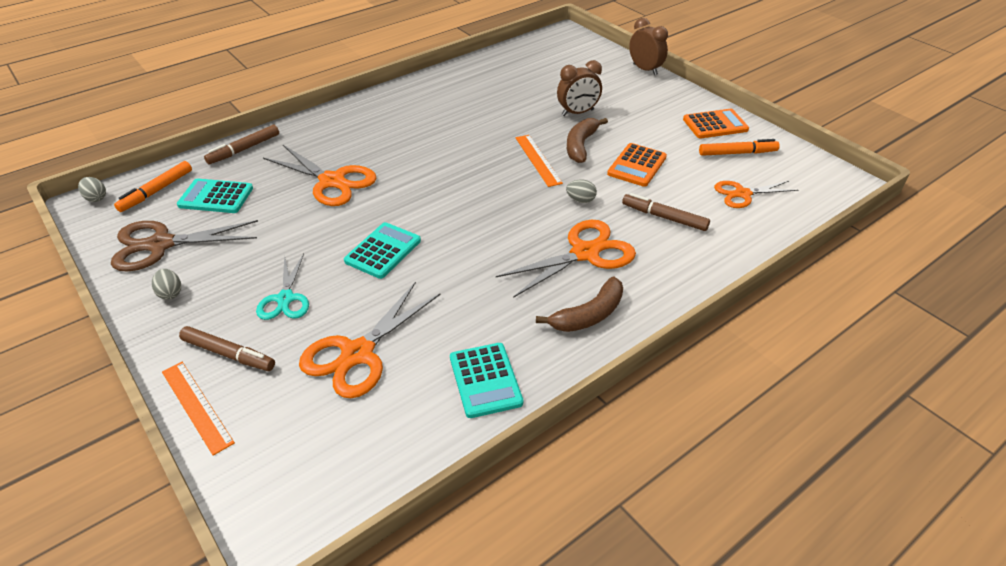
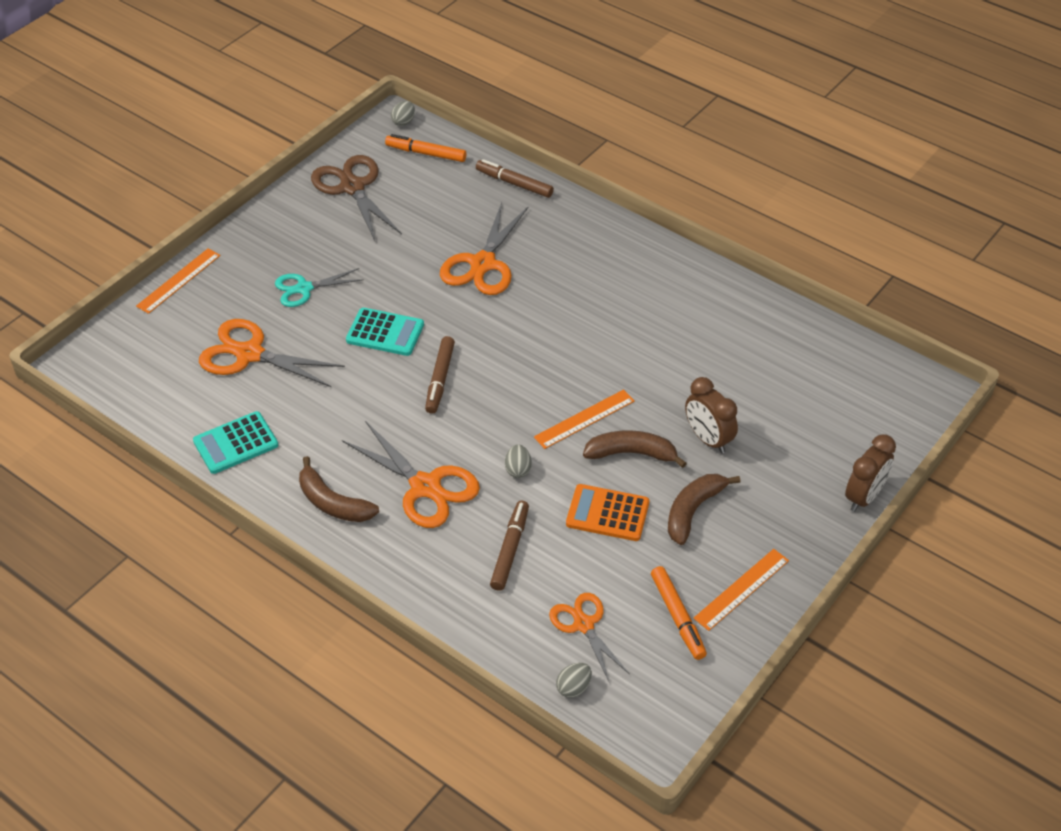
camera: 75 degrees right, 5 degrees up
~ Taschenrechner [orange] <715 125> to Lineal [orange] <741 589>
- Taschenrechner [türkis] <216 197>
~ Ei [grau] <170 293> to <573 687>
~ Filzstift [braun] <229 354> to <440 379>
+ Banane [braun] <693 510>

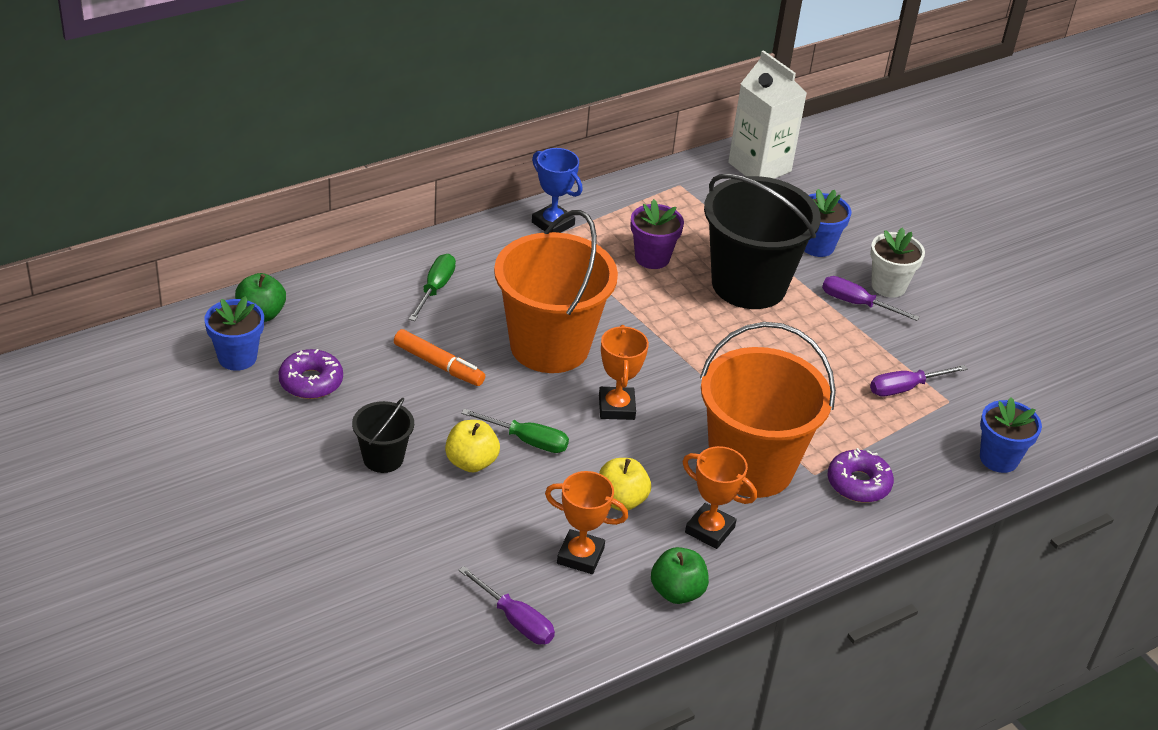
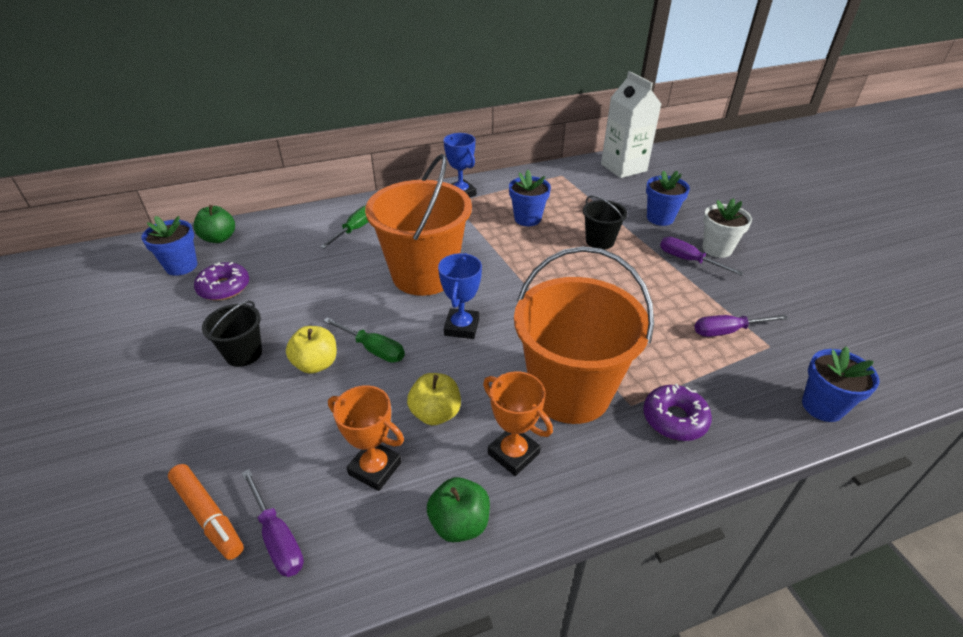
camera: 15 degrees right, 0 degrees up
~ Eimer [schwarz] <749 284> = <600 241> x0.47
~ Blumentopf [lila] <652 258> to Blumentopf [blau] <527 219>
~ Pokal [orange] <616 407> to Pokal [blau] <461 327>
~ Filzstift [orange] <438 365> to <208 515>

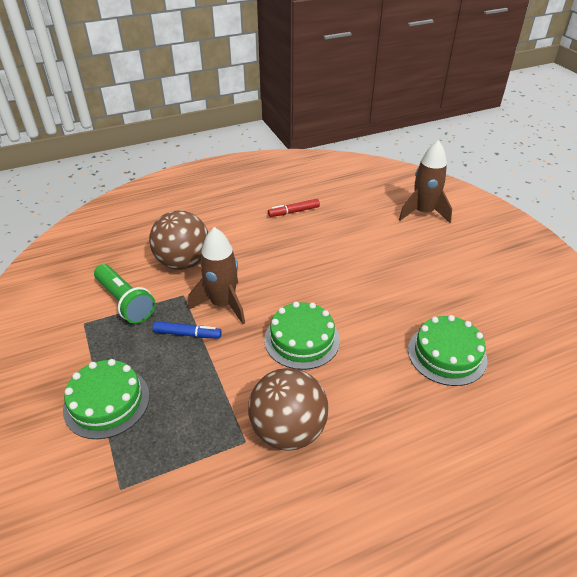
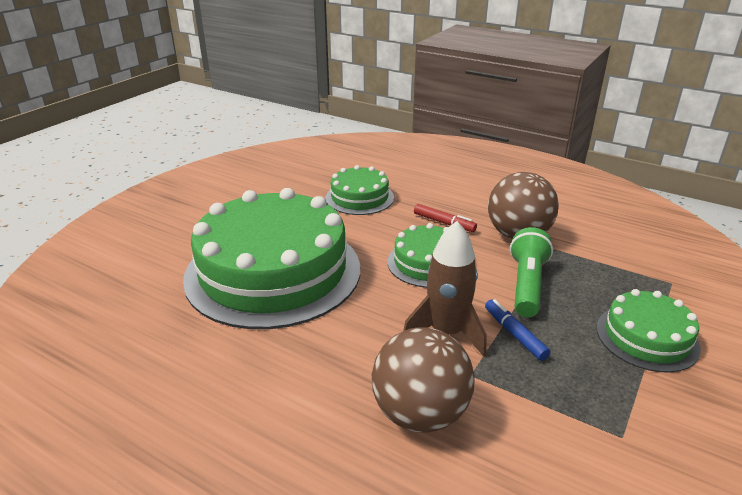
camera: 125 degrees left, 10 degrees down
- Rakete [braun] <423 213>
~ Filzstift [rot] <294 212> to <444 223>
~ Taschenlampe [grün] <125 302> to <527 284>
+ Kuchen [grün] <273 271>

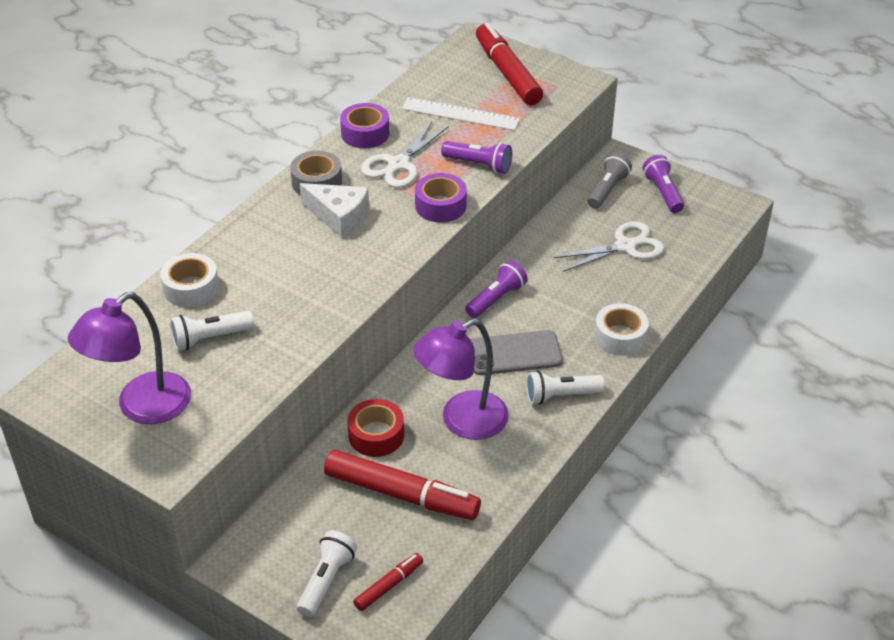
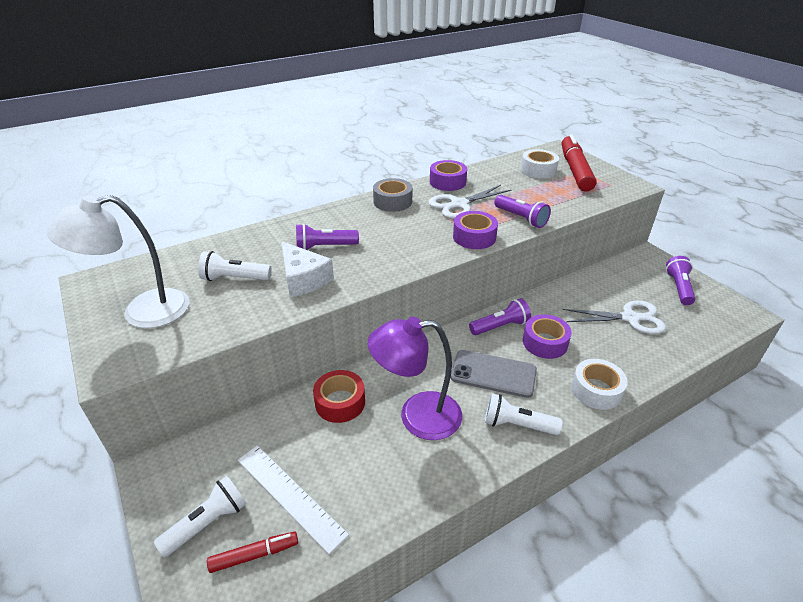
camera: 25 degrees right, 5 degrees down
~ Lineal [weiß] <460 114> to <290 496>
- Taschenlampe [grau] <607 190>
~ Käse [weiß] <339 217> to <303 279>
~ Klebeband [weiß] <191 288> to <538 170>
~ Lampe [lila] <142 407> to Lampe [weiß] <142 312>
- Filzstift [rot] <401 494>
+ Taschenlampe [lila] <324 247>
+ Klebeband [lila] <545 342>

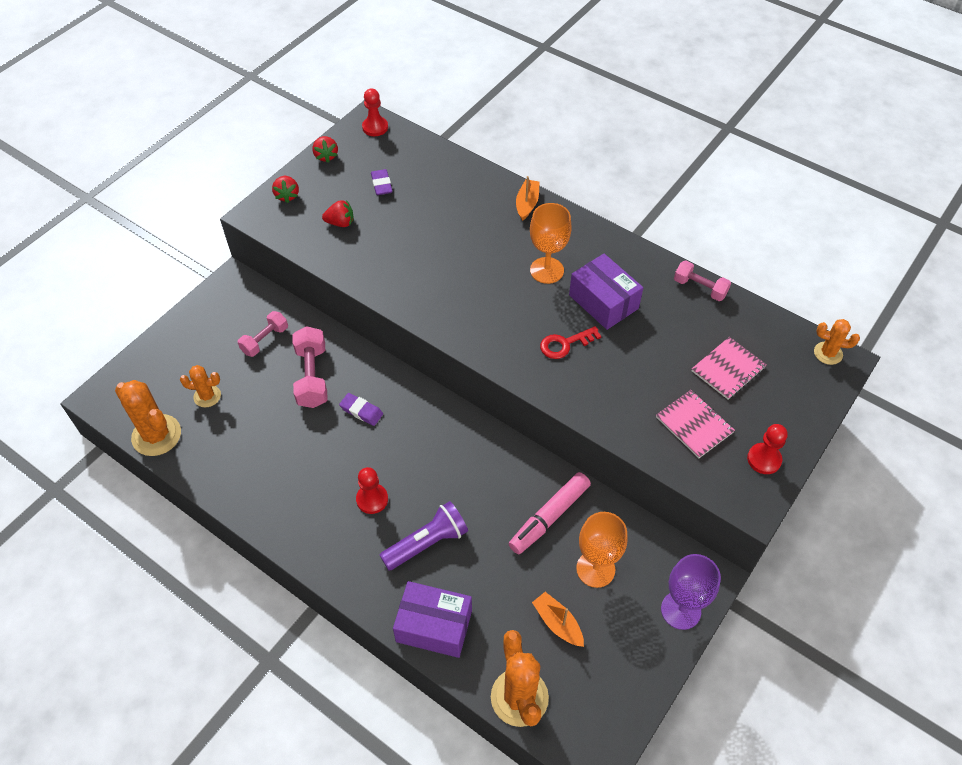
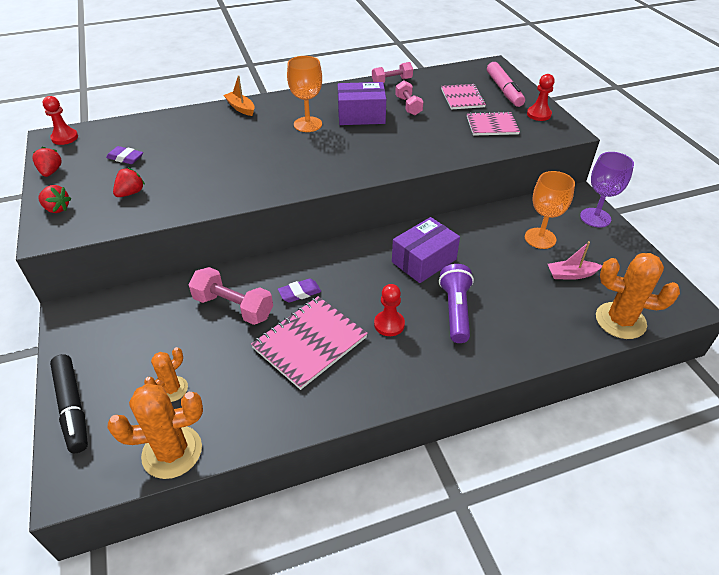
camera: 55 degrees left, 10 degrees down
~ Erdbeere [rot] <326 156> = <51 172> 120 degrees counterclockwise
~ Hantel [rosa] <265 340> to <408 106>
- Kaktus [orange] <828 353>
- Schlüssel [rot] <565 344>
~ Filzstift [rosa] <549 517> to <504 90>
~ Schachtel [lila] <434 626> to <424 261>
~ Boot [orange] <557 623> to Boot [rosa] <571 274>
+ Notizbuch [rosa] <309 343>
+ Filzstift [schwarz] <72 407>

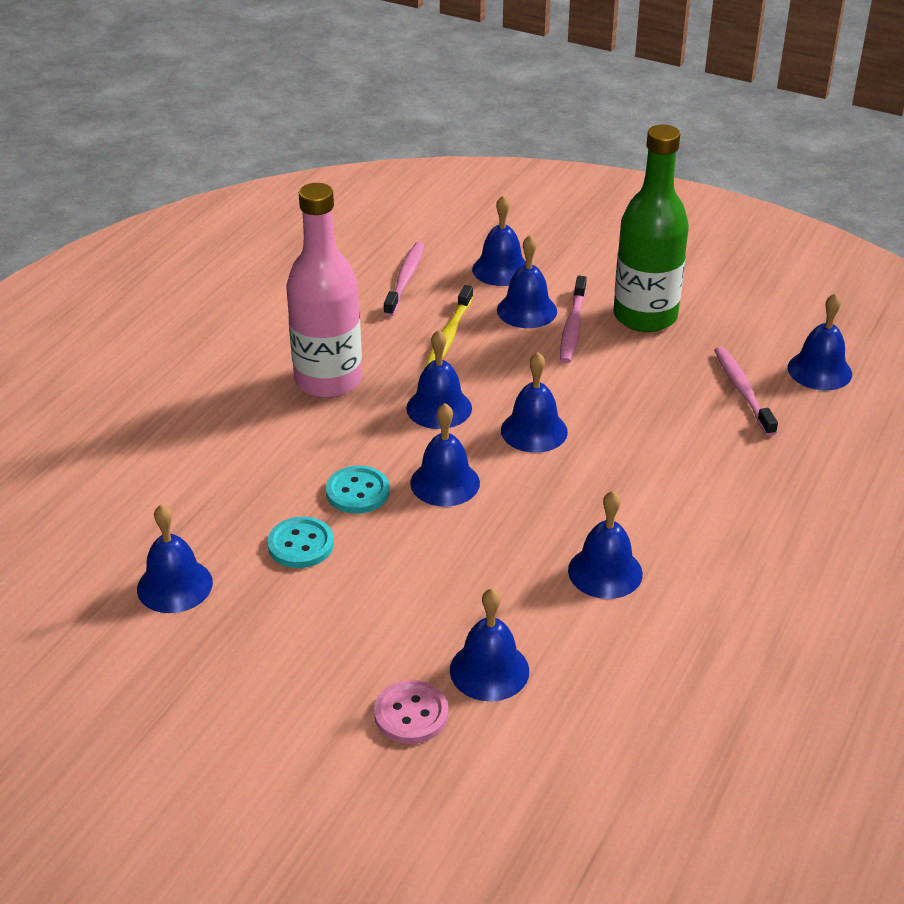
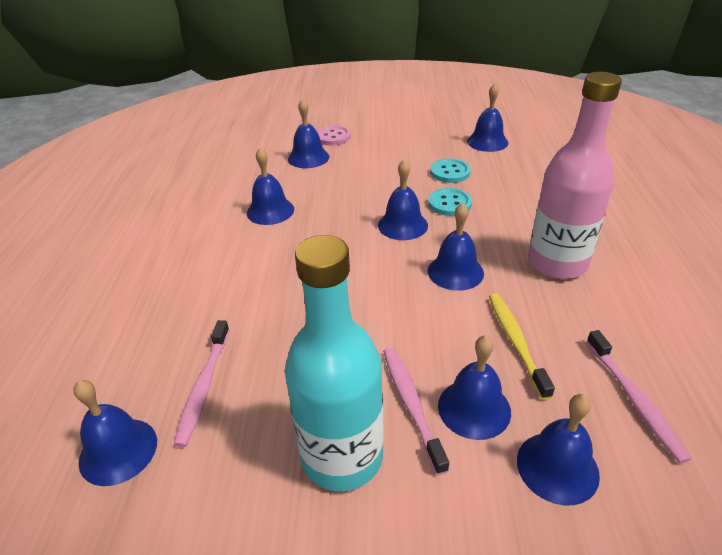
camera: 155 degrees right, 0 degrees up
~ Flasche [grün] <645 316> to Flasche [türkis] <342 456>
~ Zahnbürste [rosa] <742 391> = <204 387> 45 degrees clockwise
- Glocke [blau] <534 431>

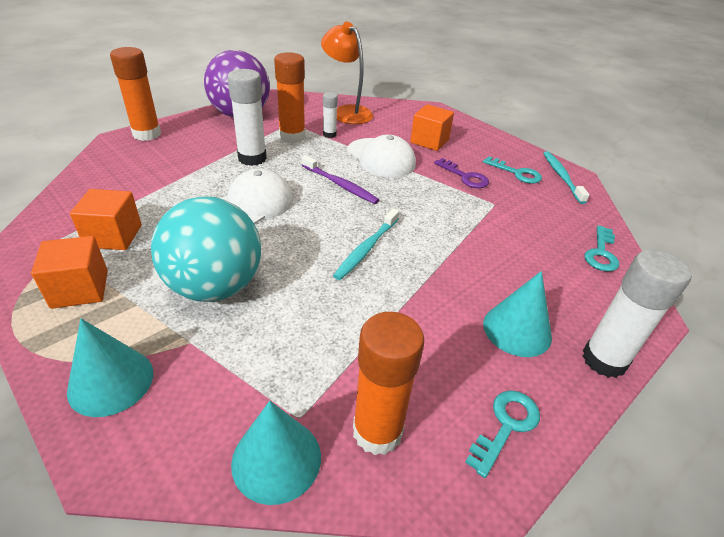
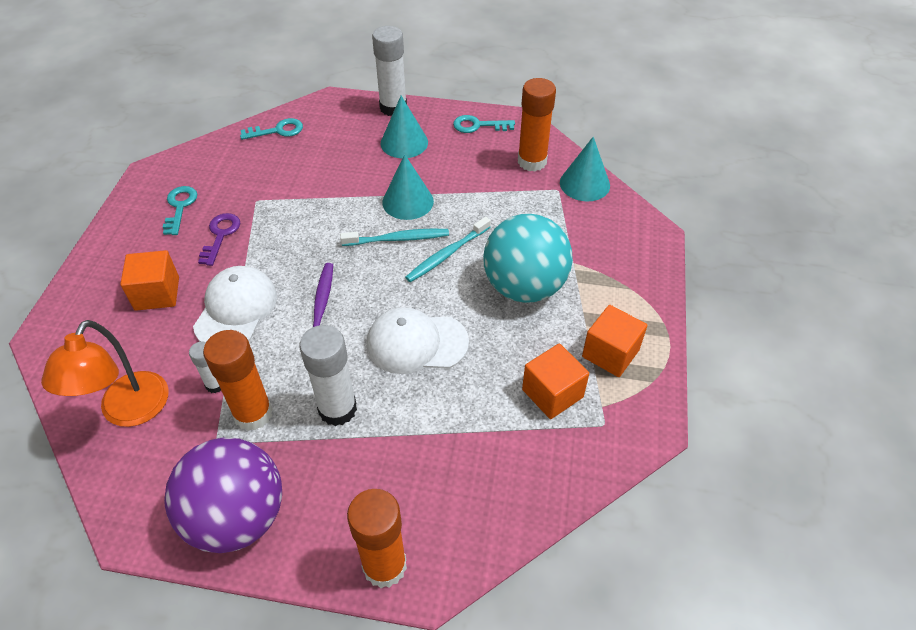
camera: 125 degrees left, 10 degrees up
~ Zahnbürste [türkis] <561 176> to <446 255>
~ Kegel [türkis] <111 381> to <408 201>

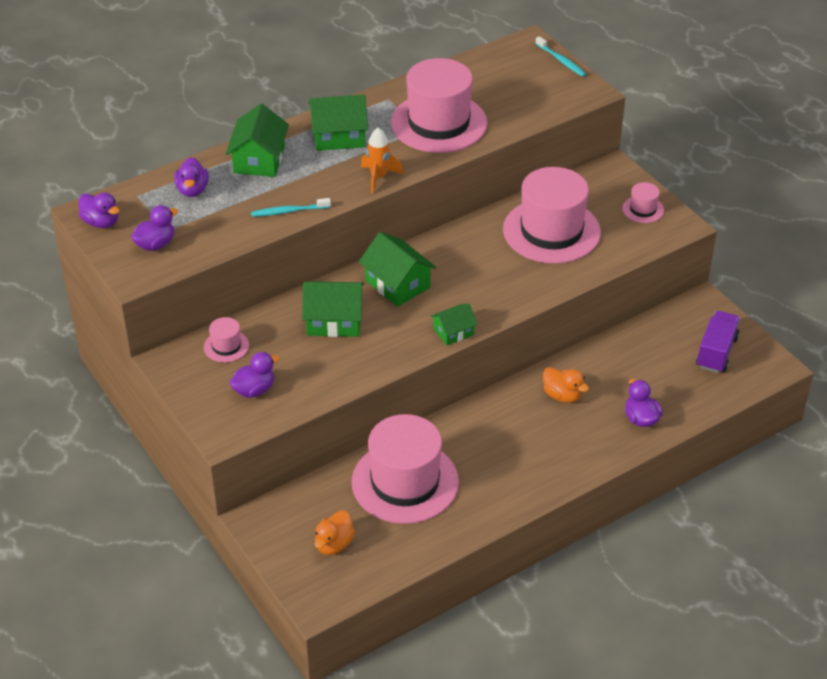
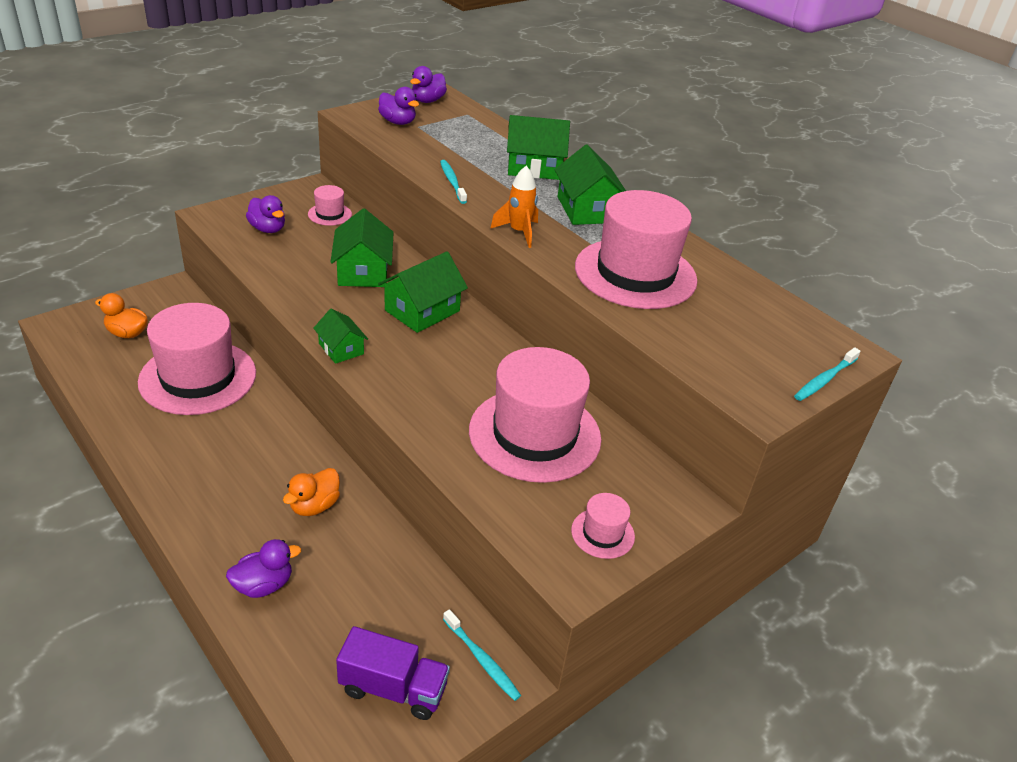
camera: 80 degrees right, 5 degrees down
- Ente [lila] <192 190>
+ Zahnbürste [türkis] <482 660>

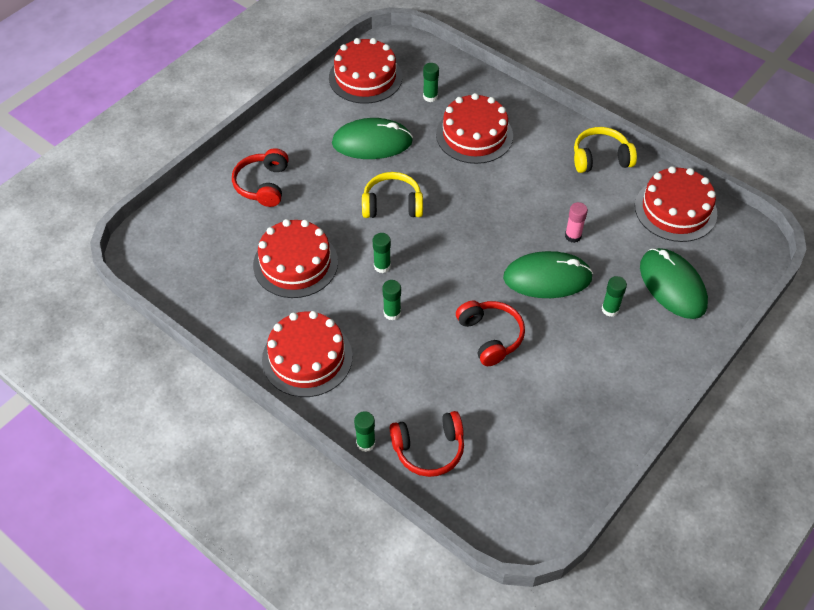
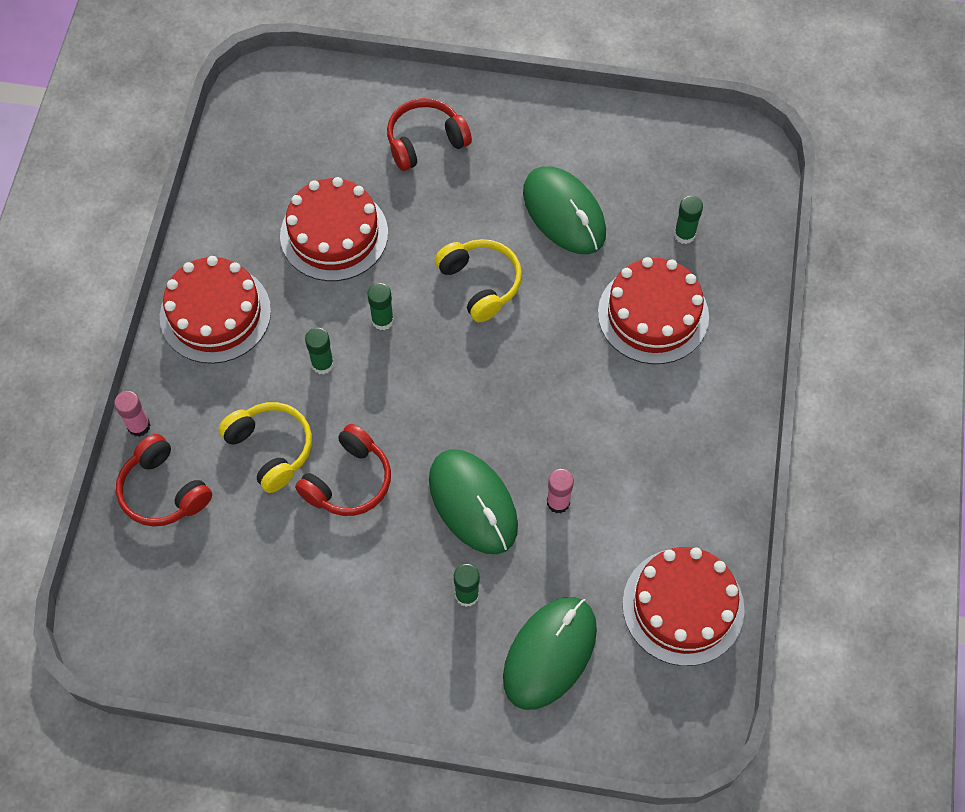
camera: 60 degrees right, 10 degrees up
- Kuchen [rot] <365 77>
~ Kopfhörer [gelb] <600 158> to <271 449>
~ Klebestift [grün] <366 443> to Klebestift [rosa] <139 426>

